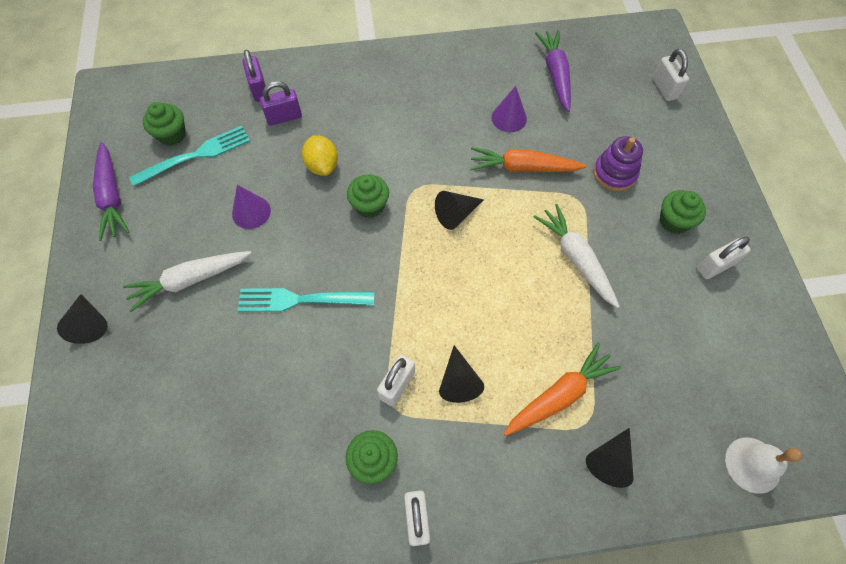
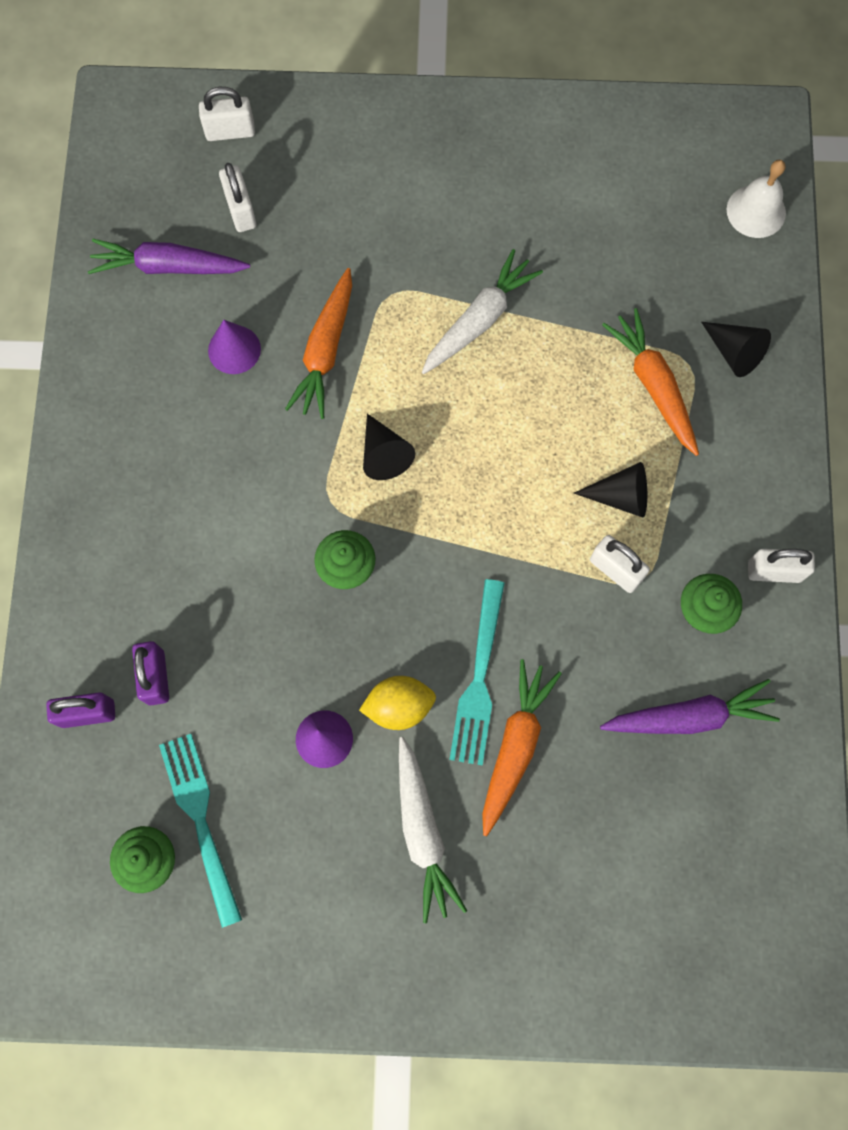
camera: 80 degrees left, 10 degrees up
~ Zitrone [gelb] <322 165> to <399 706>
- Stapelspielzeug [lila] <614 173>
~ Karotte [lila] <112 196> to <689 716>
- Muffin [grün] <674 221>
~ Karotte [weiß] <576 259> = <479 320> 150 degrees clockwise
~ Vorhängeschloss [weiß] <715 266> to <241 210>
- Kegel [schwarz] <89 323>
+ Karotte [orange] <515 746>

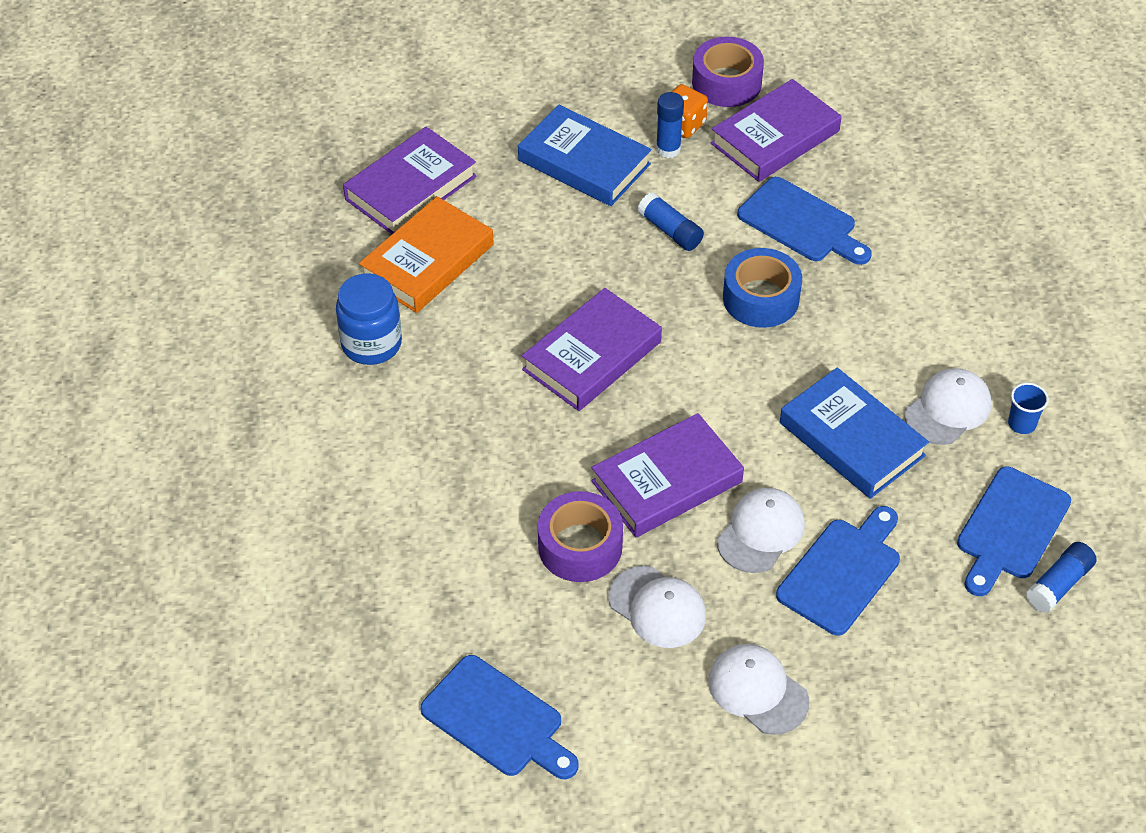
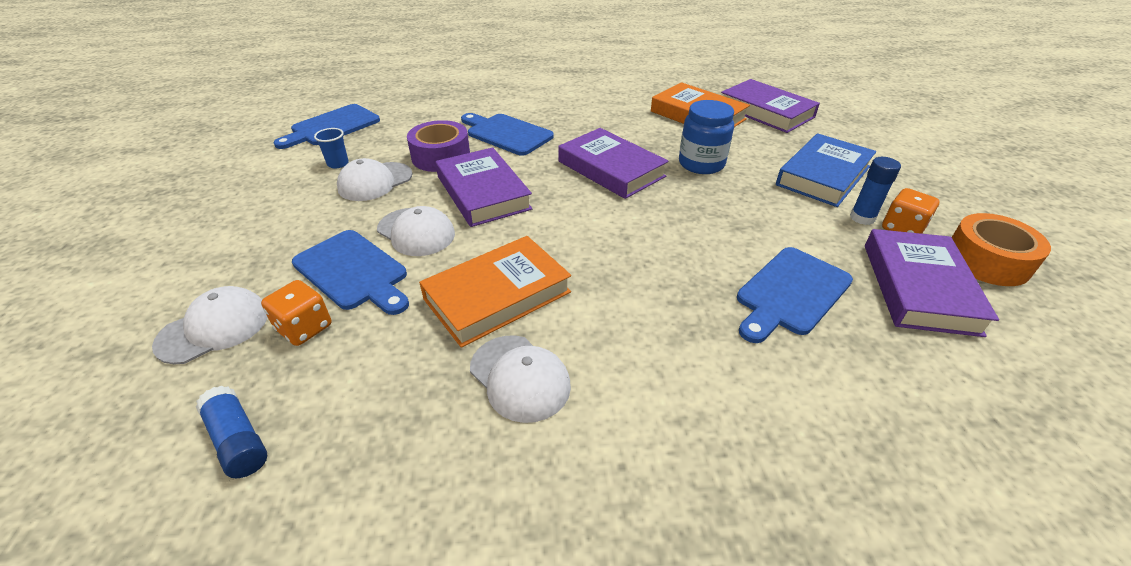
camera: 95 degrees right, 10 degrees down
~ Klebeband [lila] <726 82> to Klebeband [orange] <987 261>
~ Buch [lila] <775 137> = <919 287> 45 degrees clockwise
- Klebestift [blau] <670 230>
- Klebeband [blau] <761 298>
~ Einmachglas [blau] <371 344> to <701 164>
~ Buch [blau] <851 439> to Buch [orange] <497 295>
~ Becher [blau] <1021 424> to <338 164>
~ Schneidebrett [blau] <1011 528> to <506 134>
~ Kappe [weiß] <757 691> to <214 328>
+ Spielwürfel [orange] <304 328>

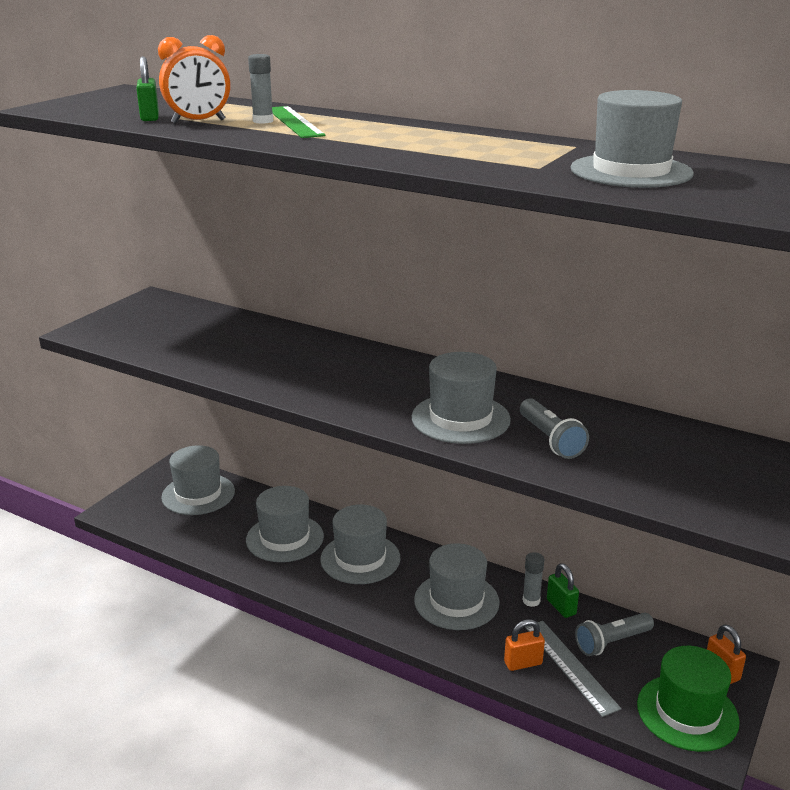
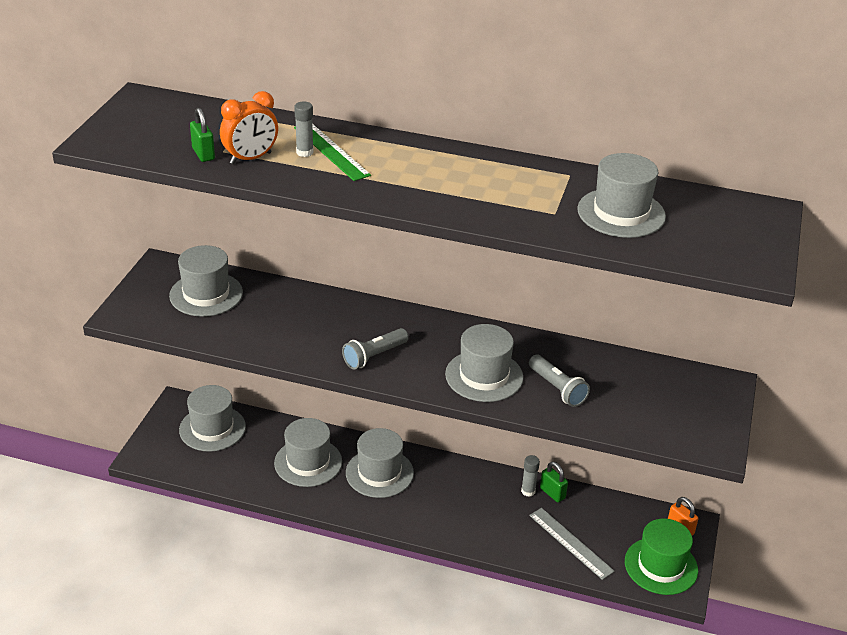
camera: 15 degrees left, 10 degrees up
~ Hut [grau] <456 601> to <206 294>
~ Taschenlampe [grau] <611 642> to <374 356>
- Vorhängeschloss [orange] <523 663>

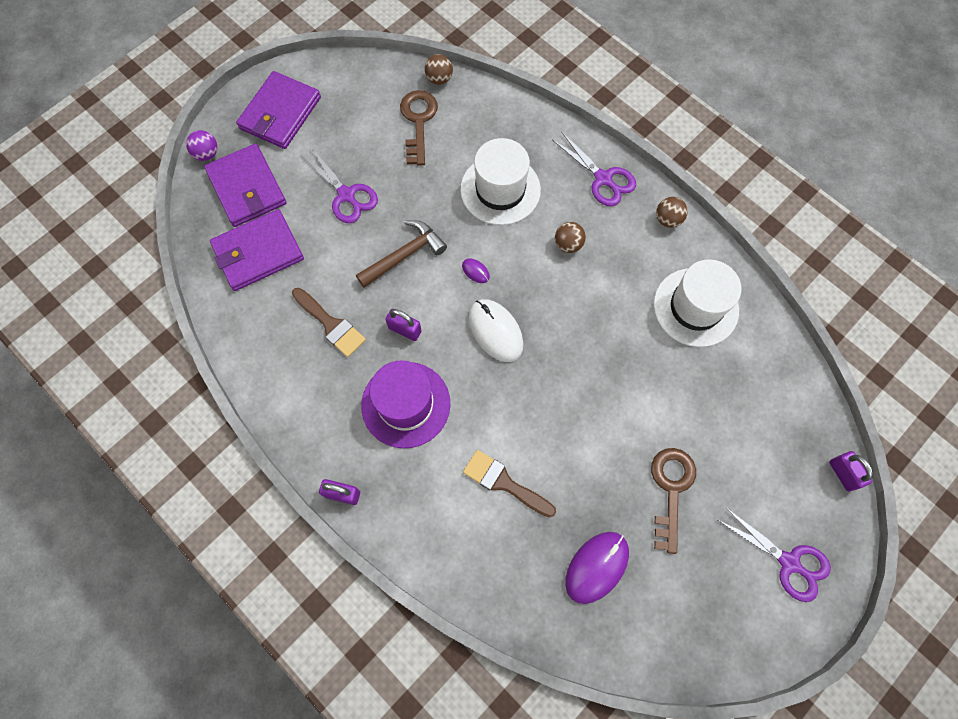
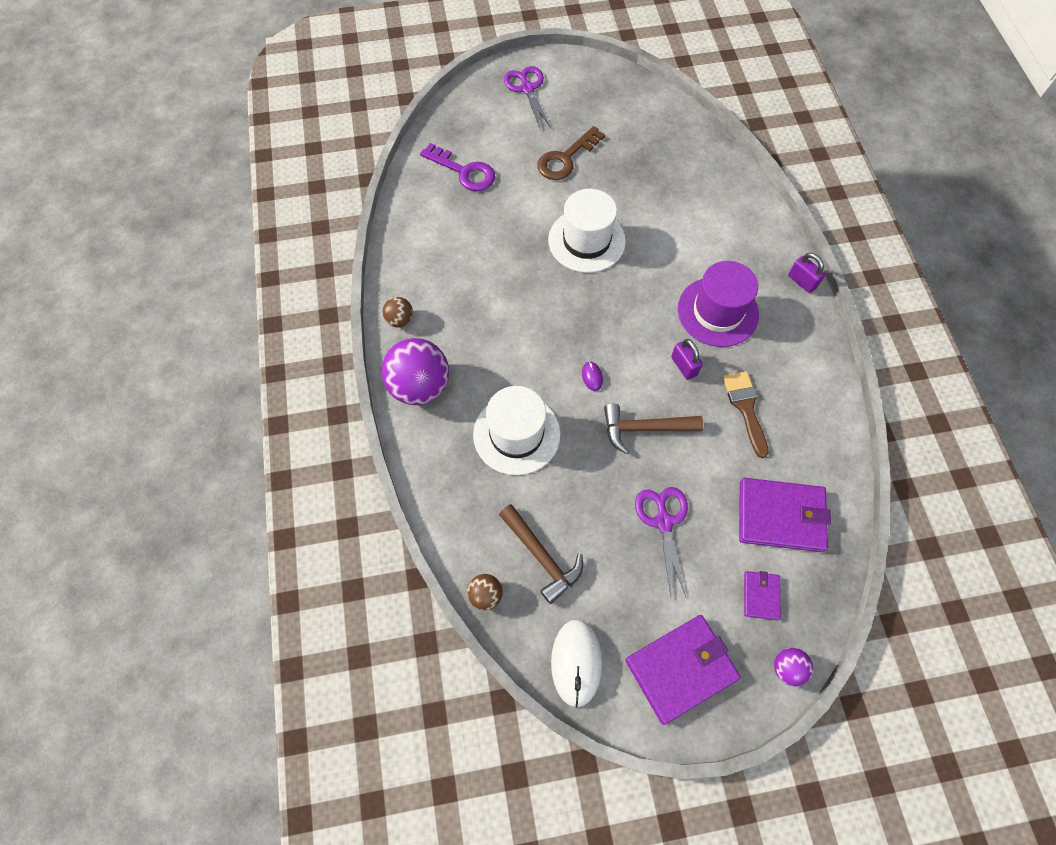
camera: 145 degrees left, 5 degrees down
~ Schlüssel [braun] <418 122> to Hammer [braun] <542 557>
~ Schere [lila] <603 179> to Ball [lila] <419 386>
~ Geldbörse [lila] <247 188> = <761 595> x0.51
- Ball [braun] <568 244>
~ Hut [weiß] <695 307> to <586 240>
~ Computermaus [weiß] <495 331> to <576 662>
- Pinsel [braun] <504 482>
- Vorhängeschloss [lila] <843 473>
- Computermaus [lila] <596 567>
+ Schlüssel [lila] <464 171>

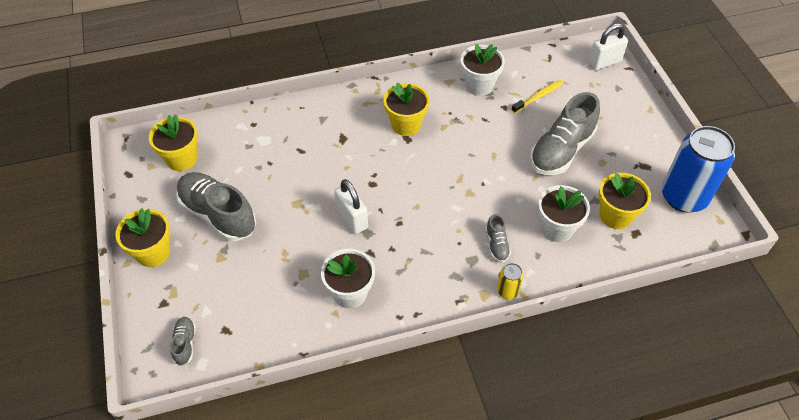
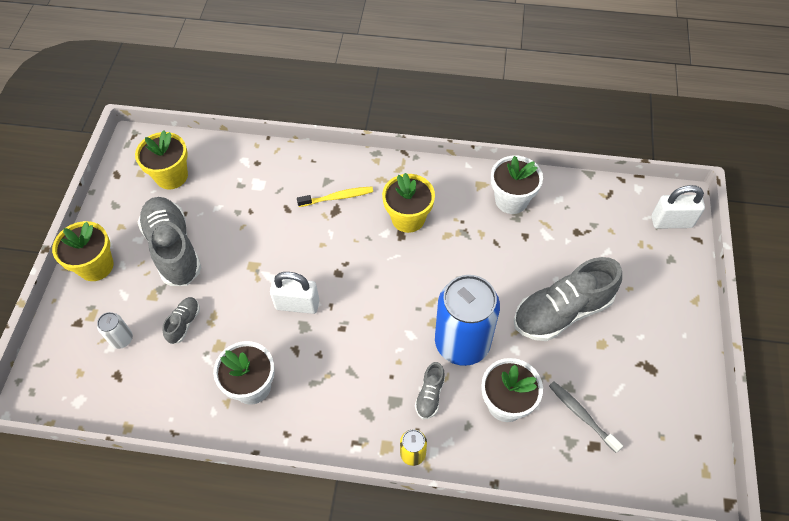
camera: 25 degrees right, 5 degrees up
~ Zahnbürste [gelb] <538 97> to <337 197>
~ Dose [blau] <683 197> to <462 343>
~ Blumentopf [gelb] <615 216> to Zahnbürste [grau] <581 415>
~ Vorhängeschloss [weiß] <352 219> = <297 304> 75 degrees counterclockwise
~ Schuh [grau] <185 344> to <184 323>
+ Dose [weiß] <122 339>

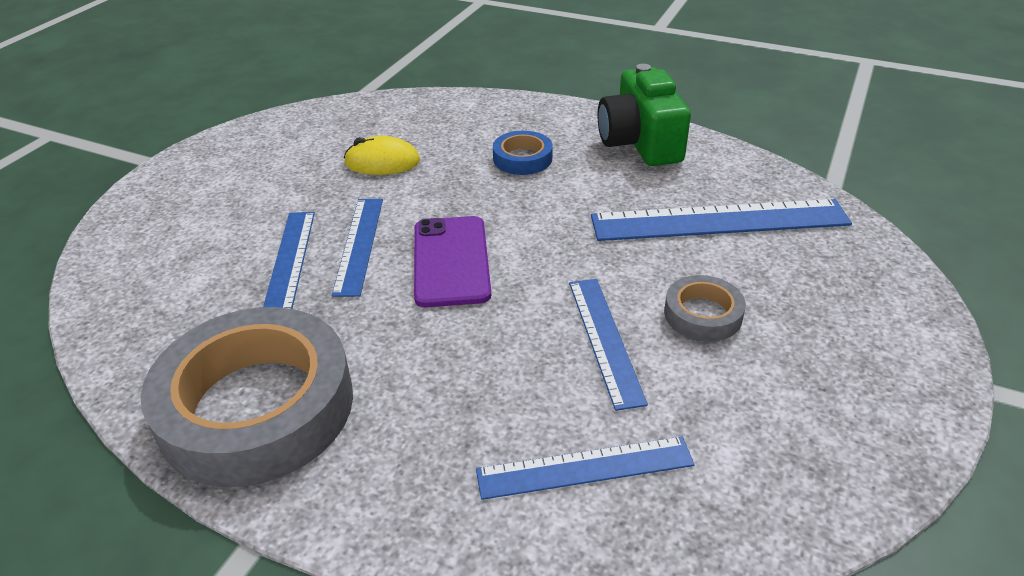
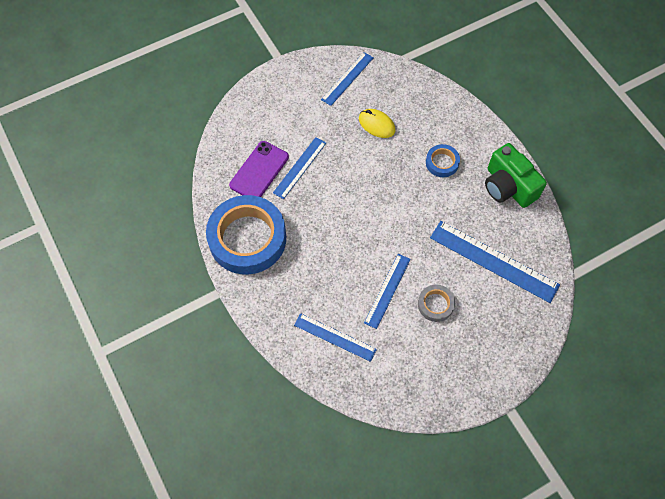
camera: 35 degrees right, 25 degrees up
~ Kamera [grün] <640 142> = <508 186> 60 degrees counterclockwise
~ Lineal [blau] <359 245> to <347 78>
~ Handy [lila] <451 261> to <259 171>
~ Klebeband [grau] <257 407> to Klebeband [blau] <247 238>

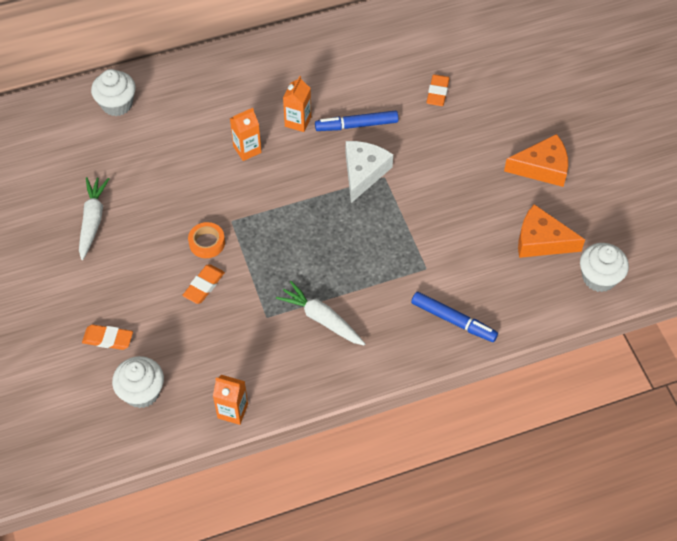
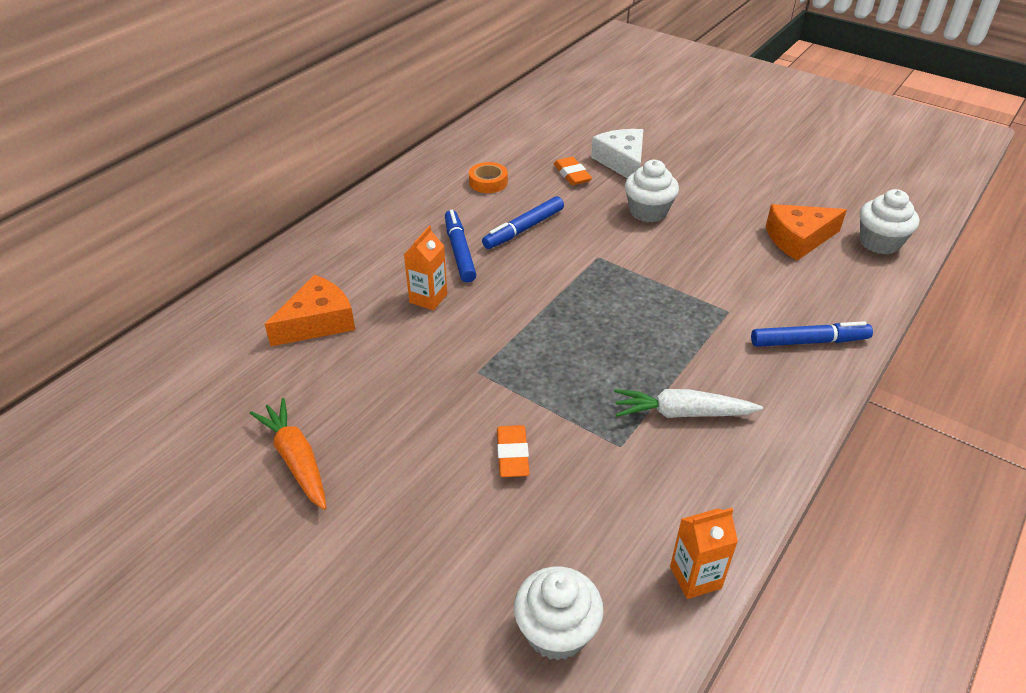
camera: 35 degrees left, 15 degrees down
~ Muffin [weiß] <117 104> to <648 211>
~ Getränkekarton [orange] <298 121> to Filzstift [blau] <459 251>
~ Käse [orange] <542 168> to <318 322>
~ Käse [weiß] <363 172> to <622 162>
~ Karotte [weiß] <93 220> to Karotte [orange] <296 459>
~ Klebeband [orange] <207 243> to <488 182>
- Radiergummi [orange] <108 339>

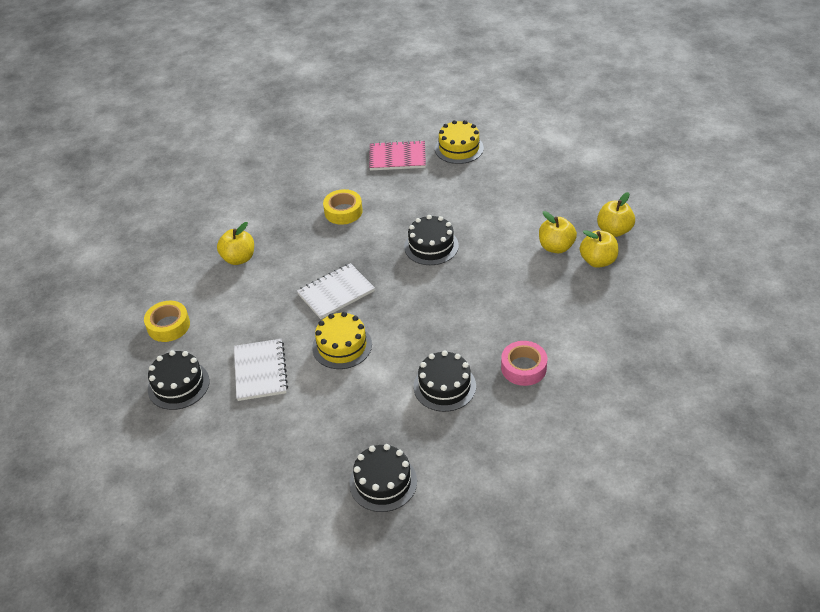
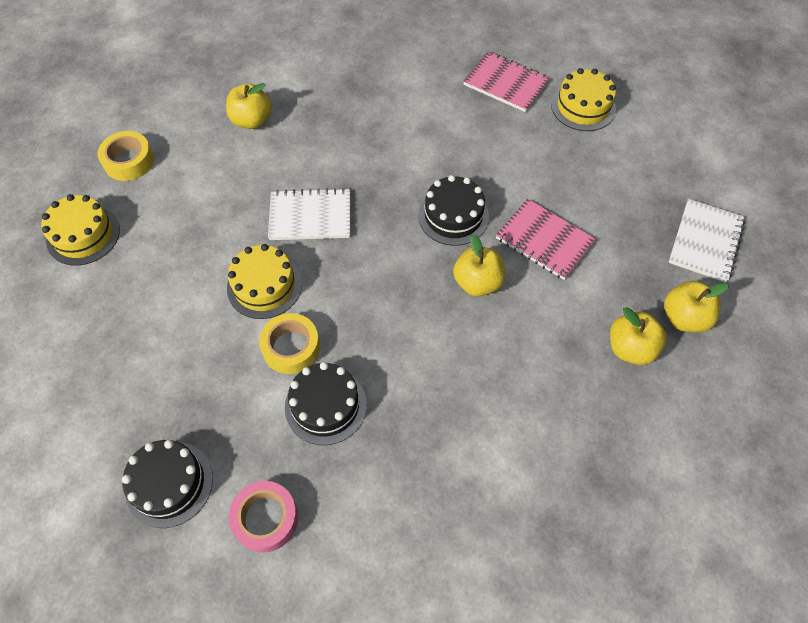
camera: 30 degrees right, 15 degrees up
~ Klebeband [gelb] <343 211> to <291 347>
~ Apfel [gelb] <556 247> to <477 282>
~ Notizbuch [weiß] <260 371> to <705 241>
~ Klebeband [rosa] <523 368> to <266 518>
~ Kuchen [schwarz] <178 385> to Kuchen [gelb] <83 235>
+ Notizbuch [rosa] <544 240>

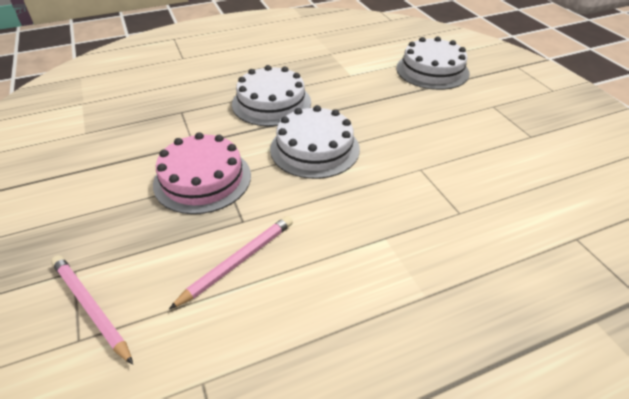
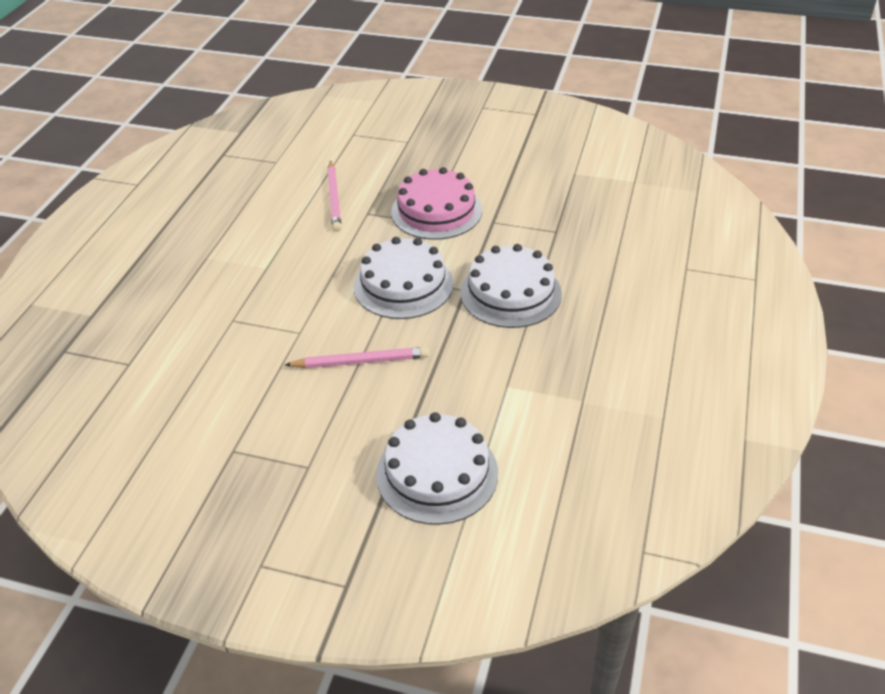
camera: 130 degrees right, 0 degrees up
~ Bleistift [rosa] <91 307> to <361 362>

